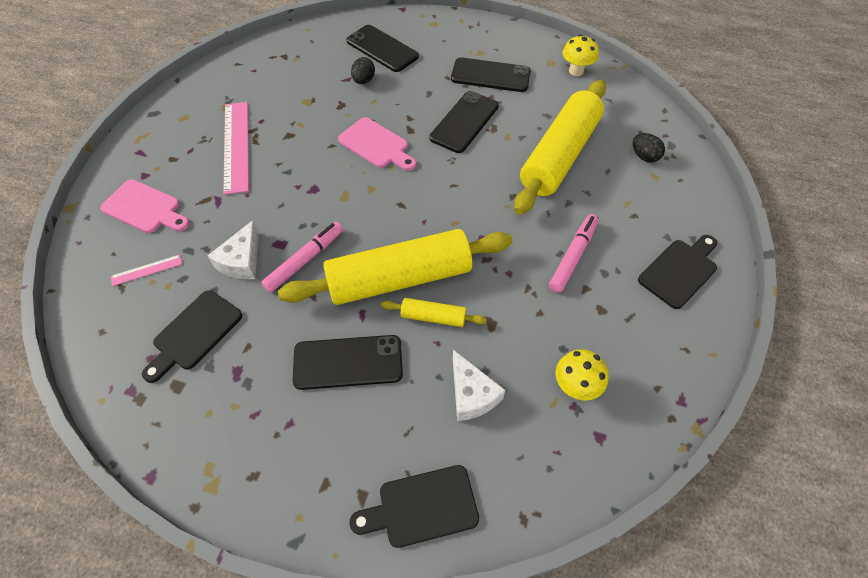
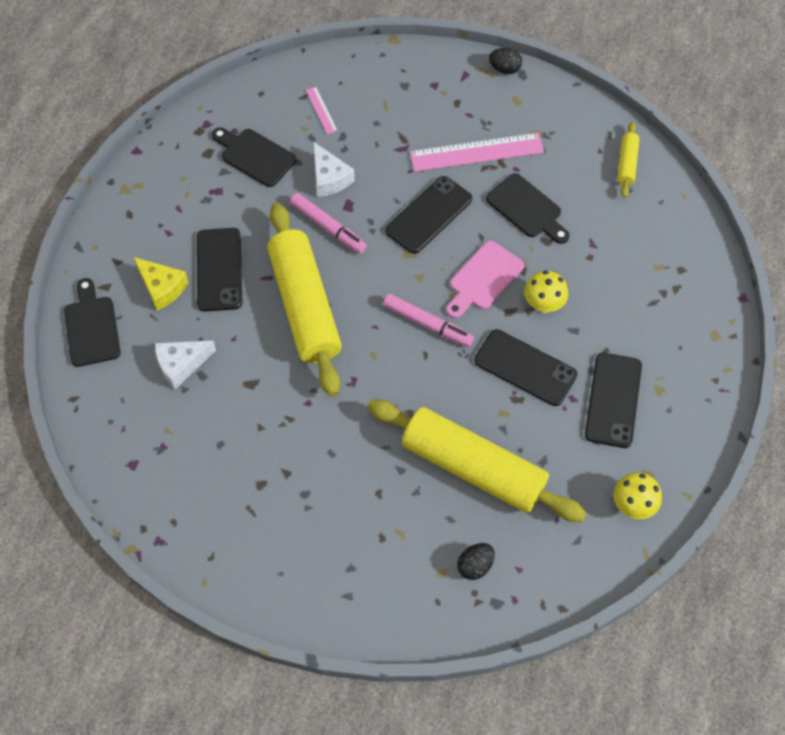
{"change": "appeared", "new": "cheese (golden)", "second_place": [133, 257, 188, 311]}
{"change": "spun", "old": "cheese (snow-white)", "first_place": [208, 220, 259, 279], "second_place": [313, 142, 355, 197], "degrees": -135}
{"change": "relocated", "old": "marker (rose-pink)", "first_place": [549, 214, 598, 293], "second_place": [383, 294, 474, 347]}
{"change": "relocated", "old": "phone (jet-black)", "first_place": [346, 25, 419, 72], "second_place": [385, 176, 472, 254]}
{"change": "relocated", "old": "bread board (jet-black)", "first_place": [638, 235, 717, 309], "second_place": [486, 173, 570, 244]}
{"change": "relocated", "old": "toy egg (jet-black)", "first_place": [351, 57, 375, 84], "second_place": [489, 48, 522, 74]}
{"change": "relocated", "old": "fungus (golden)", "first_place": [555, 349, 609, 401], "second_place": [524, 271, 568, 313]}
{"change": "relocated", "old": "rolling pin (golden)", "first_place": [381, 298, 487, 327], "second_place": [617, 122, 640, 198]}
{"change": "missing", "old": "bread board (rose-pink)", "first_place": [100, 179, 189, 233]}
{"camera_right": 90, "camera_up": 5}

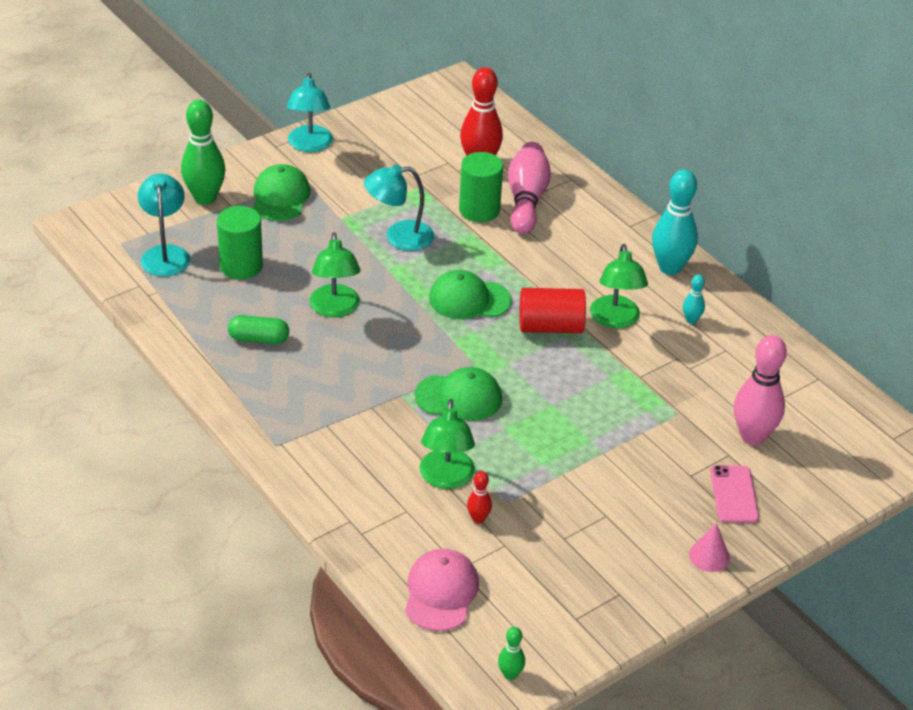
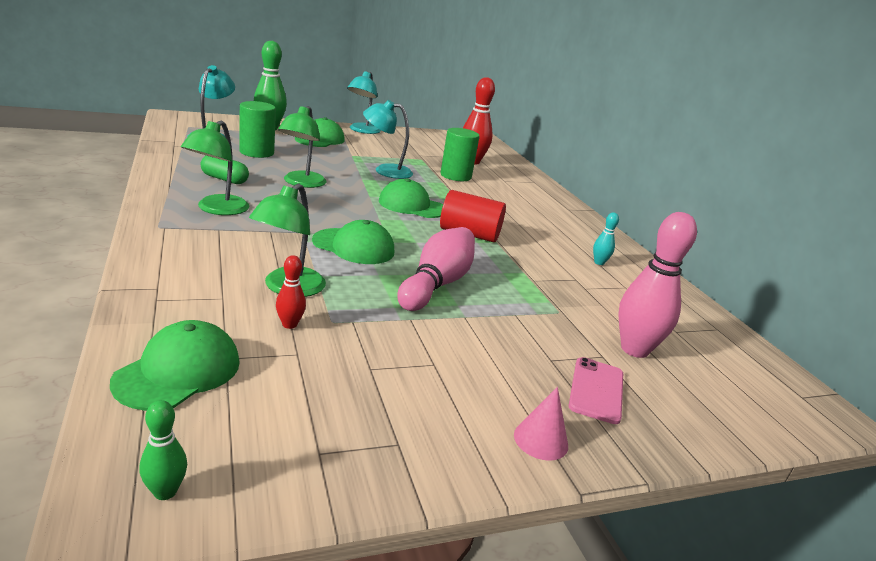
{"change": "colour", "old": "baseball cap (rose-pink)", "new": "baseball cap (leaf-green)", "first_place": [405, 548, 479, 631], "second_place": [110, 320, 240, 411]}
{"change": "relocated", "old": "reading lamp (leaf-green)", "first_place": [590, 244, 648, 329], "second_place": [181, 121, 249, 215]}
{"change": "relocated", "old": "skittle (rose-pink)", "first_place": [508, 142, 551, 234], "second_place": [397, 227, 475, 311]}
{"change": "missing", "old": "skittle (teal)", "first_place": [652, 169, 698, 275]}
{"camera_right": 15, "camera_up": -15}

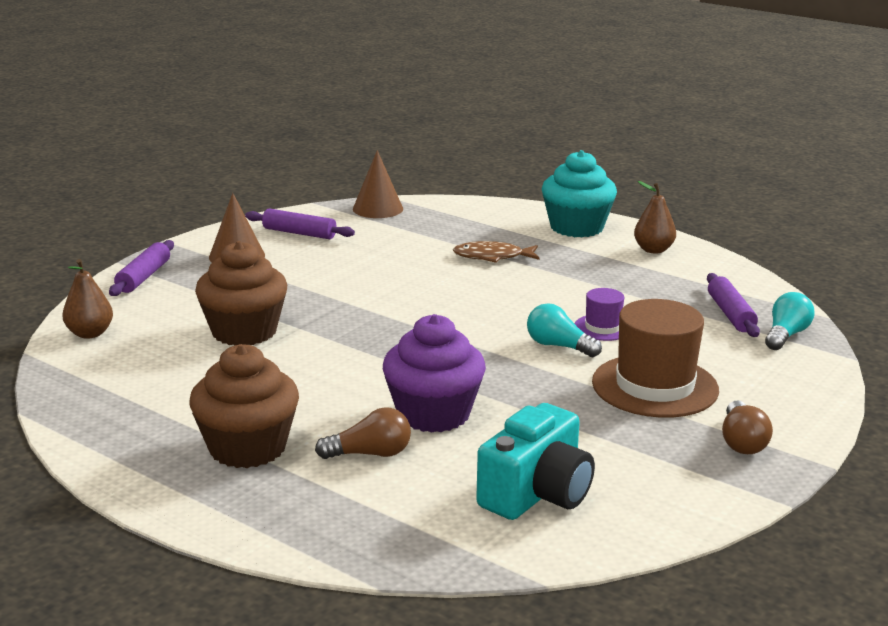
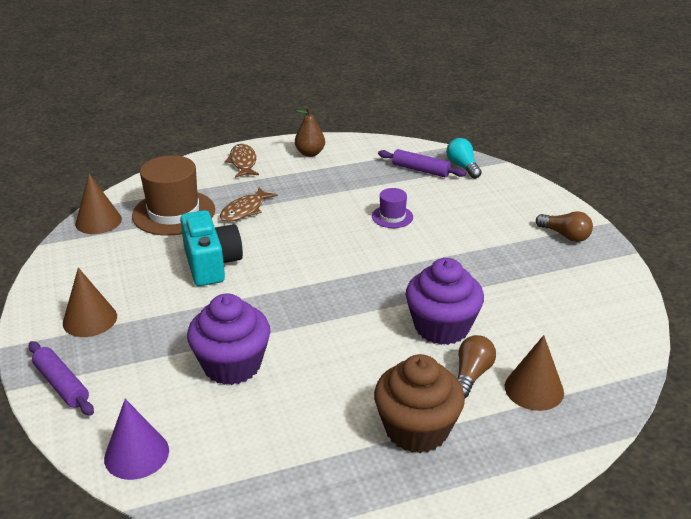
{"change": "exchanged", "old": "pear fruit (russet)", "new": "cone (violet)", "first_place": [62, 259, 113, 339], "second_place": [104, 399, 169, 480]}
{"change": "relocated", "old": "tall hat (russet)", "first_place": [592, 299, 719, 418], "second_place": [132, 155, 215, 236]}
{"change": "relocated", "old": "photo camera (teal)", "first_place": [476, 403, 595, 520], "second_place": [180, 210, 243, 286]}
{"change": "colour", "old": "cupcake (russet)", "new": "cupcake (violet)", "first_place": [195, 241, 287, 345], "second_place": [187, 293, 270, 385]}
{"change": "exchanged", "old": "cupcake (teal)", "new": "toy fish (russet)", "first_place": [542, 150, 617, 237], "second_place": [225, 144, 259, 178]}
{"change": "appeared", "new": "cone (russet)", "second_place": [505, 335, 564, 411]}
{"change": "missing", "old": "rolling pin (violet)", "first_place": [245, 208, 355, 239]}
{"change": "missing", "old": "bulb (teal)", "first_place": [527, 303, 602, 357]}
{"camera_right": -55, "camera_up": 10}

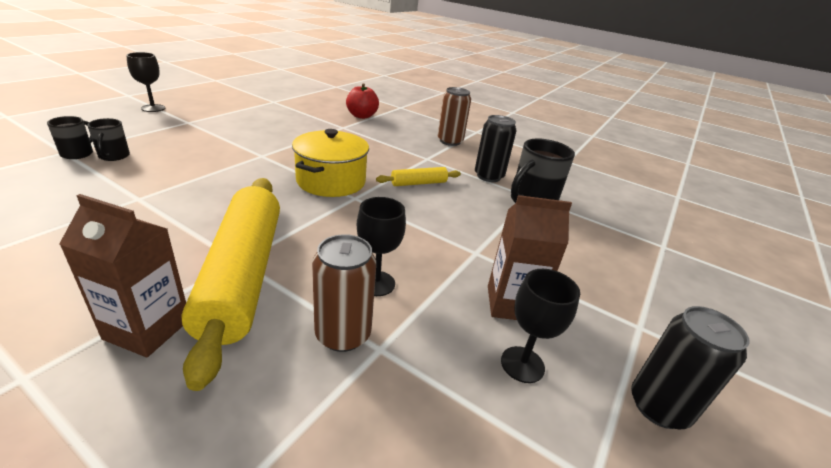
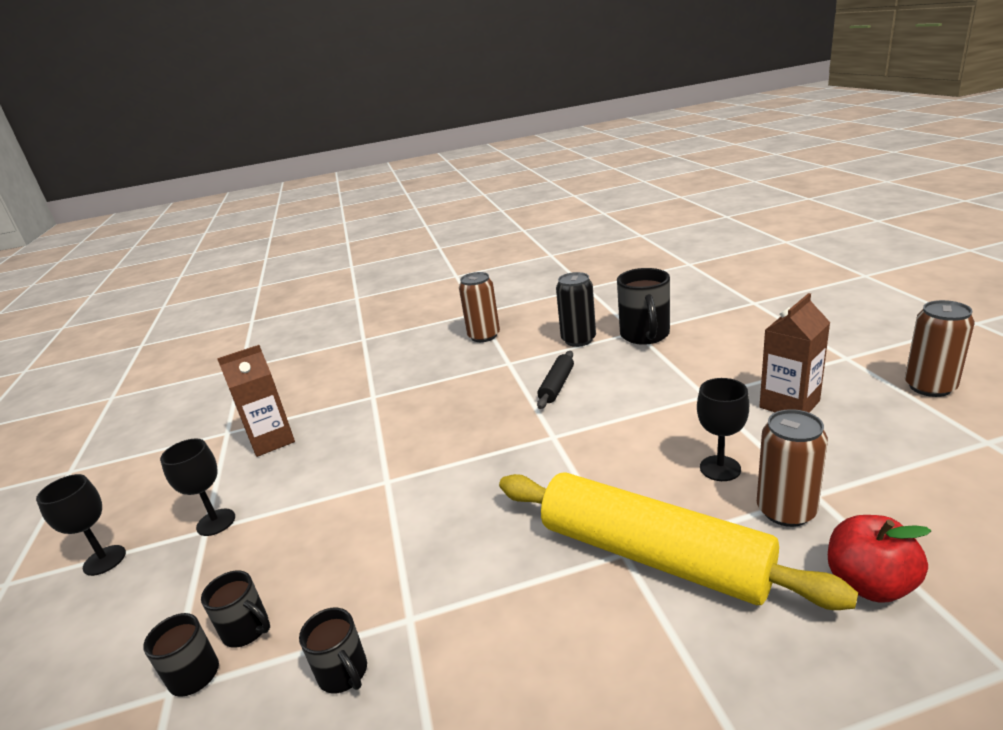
{"change": "relocated", "old": "goblet (jet-black)", "first_place": [501, 269, 580, 383], "second_place": [160, 439, 235, 536]}
{"change": "relocated", "old": "carton (russet)", "first_place": [59, 194, 186, 357], "second_place": [217, 345, 295, 457]}
{"change": "appeared", "new": "tea mug (jet-black)", "second_place": [299, 608, 367, 693]}
{"change": "colour", "old": "rolling pin (golden)", "new": "rolling pin (jet-black)", "first_place": [376, 167, 461, 186], "second_place": [537, 351, 574, 409]}
{"change": "relocated", "old": "toy apple (crimson)", "first_place": [346, 83, 379, 119], "second_place": [828, 515, 931, 603]}
{"change": "colour", "old": "tin (jet-black)", "new": "tin (russet)", "first_place": [631, 306, 750, 429], "second_place": [905, 300, 975, 397]}
{"change": "missing", "old": "stockpot (golden)", "first_place": [292, 129, 369, 197]}
{"camera_right": -40, "camera_up": -5}

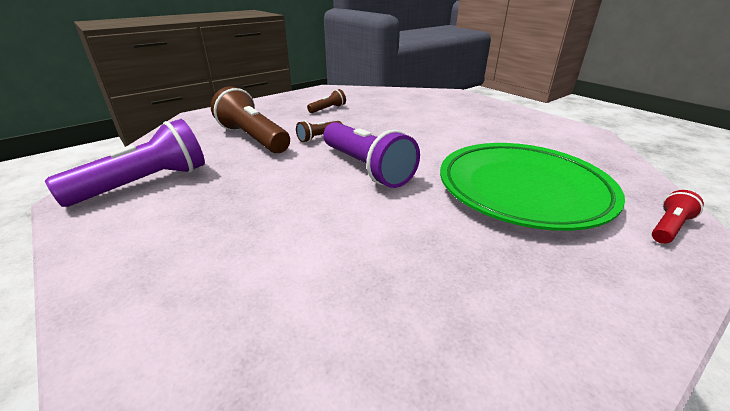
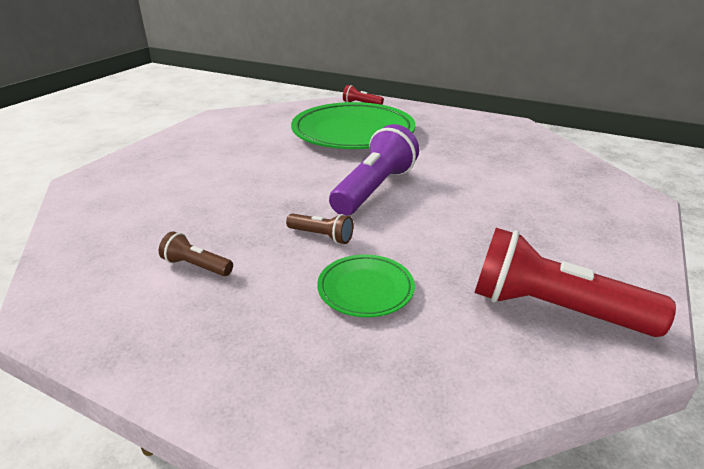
{"change": "exchanged", "old": "pocket torch (russet)", "new": "plate (leaf-green)", "first_place": [211, 86, 290, 153], "second_place": [317, 254, 415, 317]}
{"change": "colour", "old": "pocket torch (violet)", "new": "pocket torch (crimson)", "first_place": [45, 119, 205, 207], "second_place": [475, 228, 676, 337]}
{"camera_right": -115, "camera_up": 0}

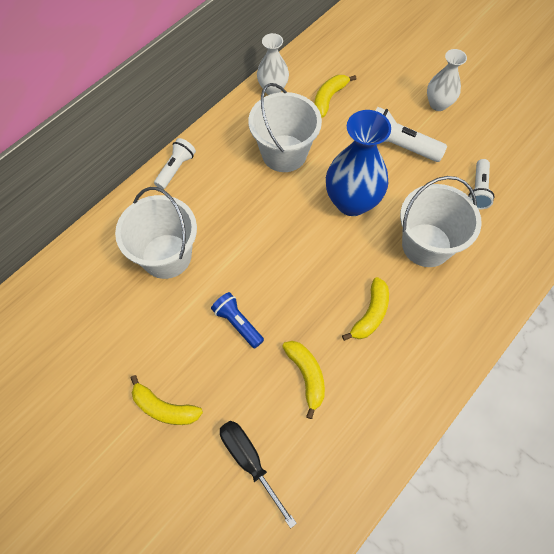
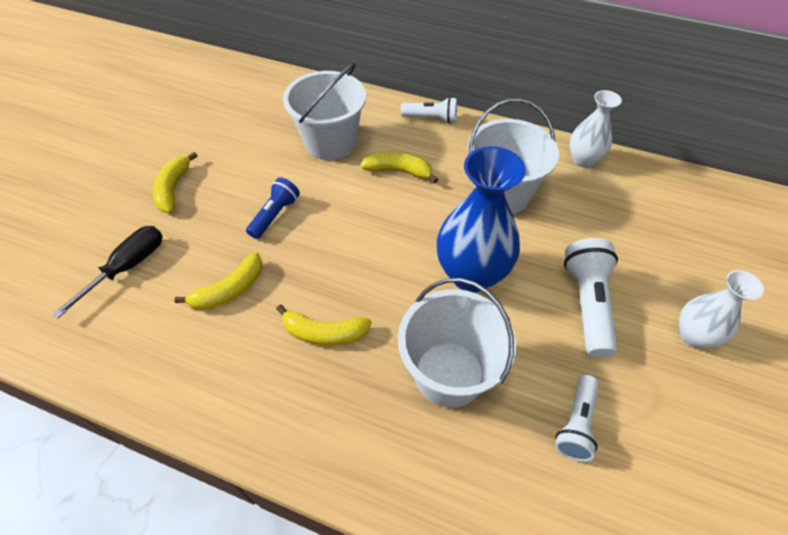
{"change": "relocated", "old": "banana fruit (golden)", "first_place": [314, 75, 356, 118], "second_place": [360, 152, 438, 183]}
{"change": "spun", "old": "pocket torch (snow-white)", "first_place": [468, 159, 495, 209], "second_place": [555, 375, 599, 462], "degrees": -60}
{"camera_right": 70, "camera_up": -10}

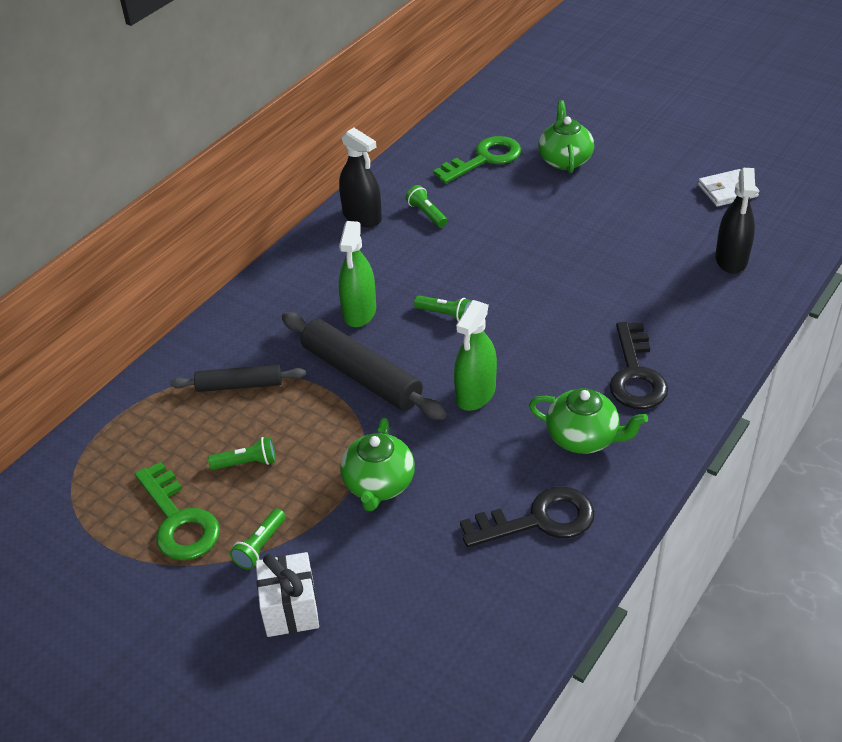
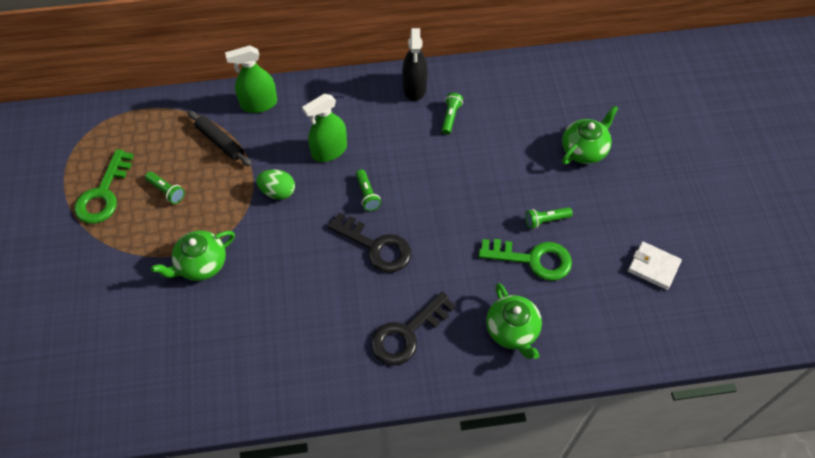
{"change": "relocated", "old": "spray bottle (leaf-green)", "first_place": [454, 300, 497, 411], "second_place": [225, 45, 277, 113]}
{"change": "exchanged", "old": "rolling pin (jet-black)", "new": "toy egg (leaf-green)", "first_place": [282, 312, 447, 420], "second_place": [256, 169, 295, 200]}
{"change": "relocated", "old": "door key (jet-black)", "first_place": [460, 487, 595, 547], "second_place": [327, 212, 411, 273]}
{"change": "relocated", "old": "door key (leaf-green)", "first_place": [433, 136, 521, 184], "second_place": [478, 239, 572, 281]}
{"change": "relocated", "old": "tea pot (leaf-green)", "first_place": [529, 388, 648, 454], "second_place": [486, 283, 542, 359]}
{"change": "relocated", "old": "pocket torch (leaf-green)", "first_place": [230, 509, 286, 570], "second_place": [525, 207, 573, 229]}
{"change": "missing", "old": "wrapped gift (snow-white)", "first_place": [256, 552, 319, 637]}
{"change": "missing", "old": "spray bottle (jet-black)", "first_place": [715, 168, 756, 274]}
{"camera_right": 45, "camera_up": 15}

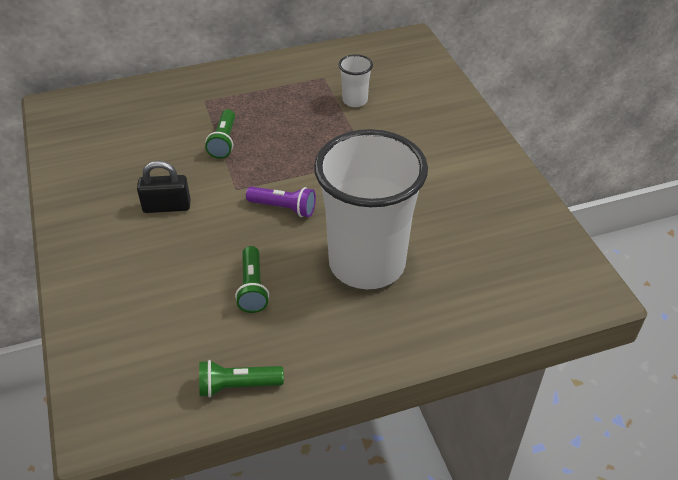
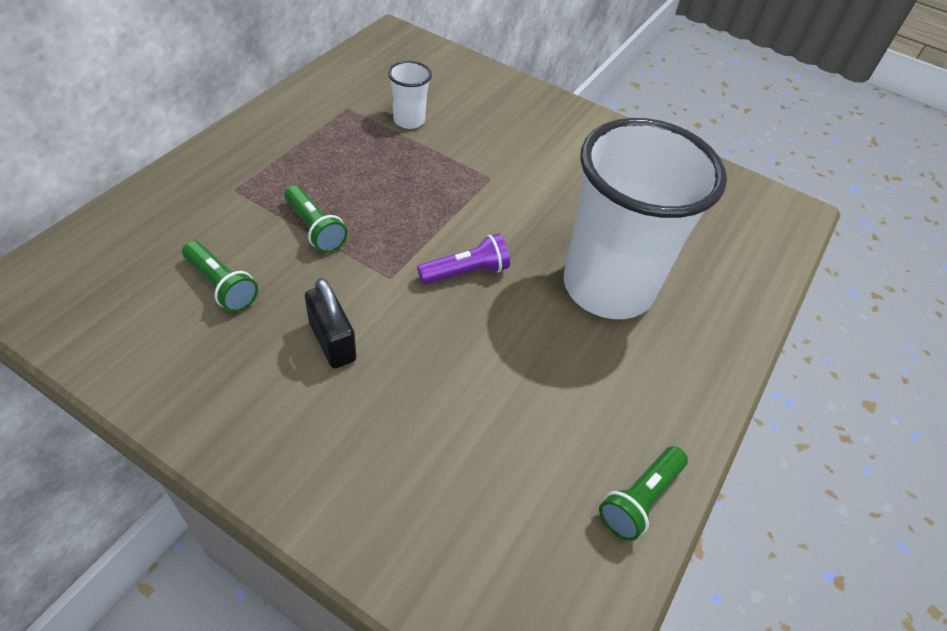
{"change": "relocated", "old": "pocket torch (leaf-green)", "first_place": [235, 246, 269, 313], "second_place": [182, 241, 258, 312]}
{"change": "spun", "old": "lock (jet-black)", "first_place": [137, 161, 191, 213], "second_place": [305, 278, 356, 368], "degrees": -75}
{"camera_right": -45, "camera_up": 5}

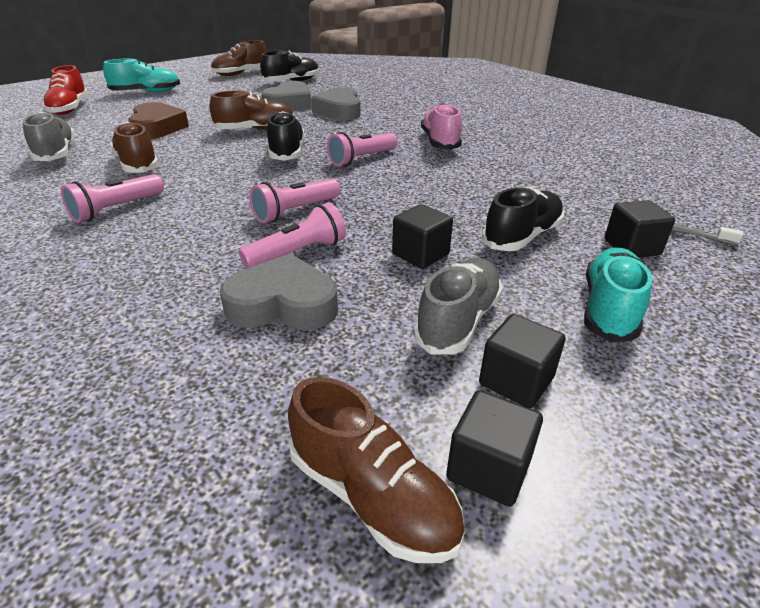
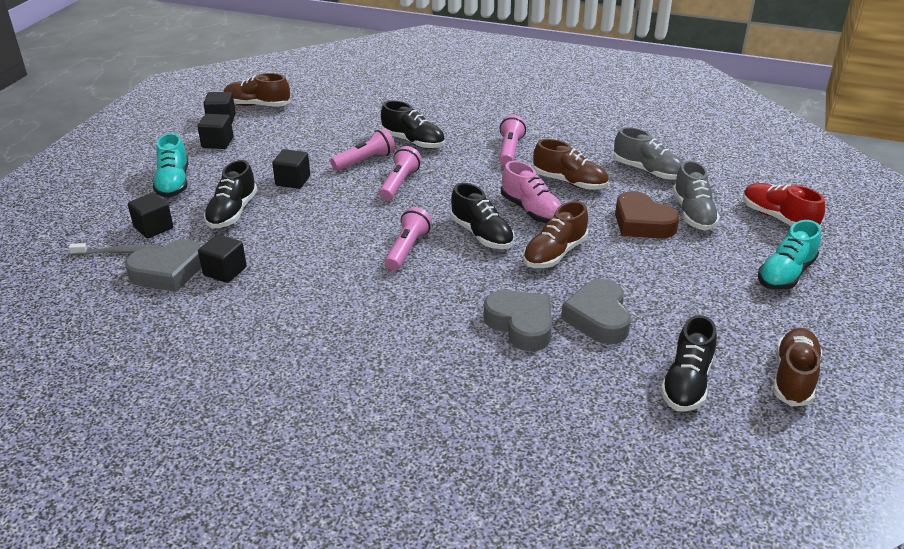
{"change": "relocated", "old": "heart shape (grey)", "first_place": [220, 253, 338, 330], "second_place": [125, 239, 201, 292]}
{"change": "appeared", "new": "cube (jet-black)", "second_place": [198, 234, 247, 283]}
{"change": "spun", "old": "pocket torch (rose-pink)", "first_place": [239, 202, 346, 268], "second_place": [330, 128, 395, 171], "degrees": -150}
{"change": "appeared", "new": "lace-up shoe (jet-black)", "second_place": [381, 101, 445, 149]}
{"change": "relocated", "old": "lace-up shoe (rose-pink)", "first_place": [421, 103, 462, 150], "second_place": [501, 161, 562, 223]}
{"change": "relocated", "old": "lace-up shoe (grey)", "first_place": [413, 258, 503, 355], "second_place": [673, 161, 720, 230]}
{"camera_right": 150, "camera_up": 0}

